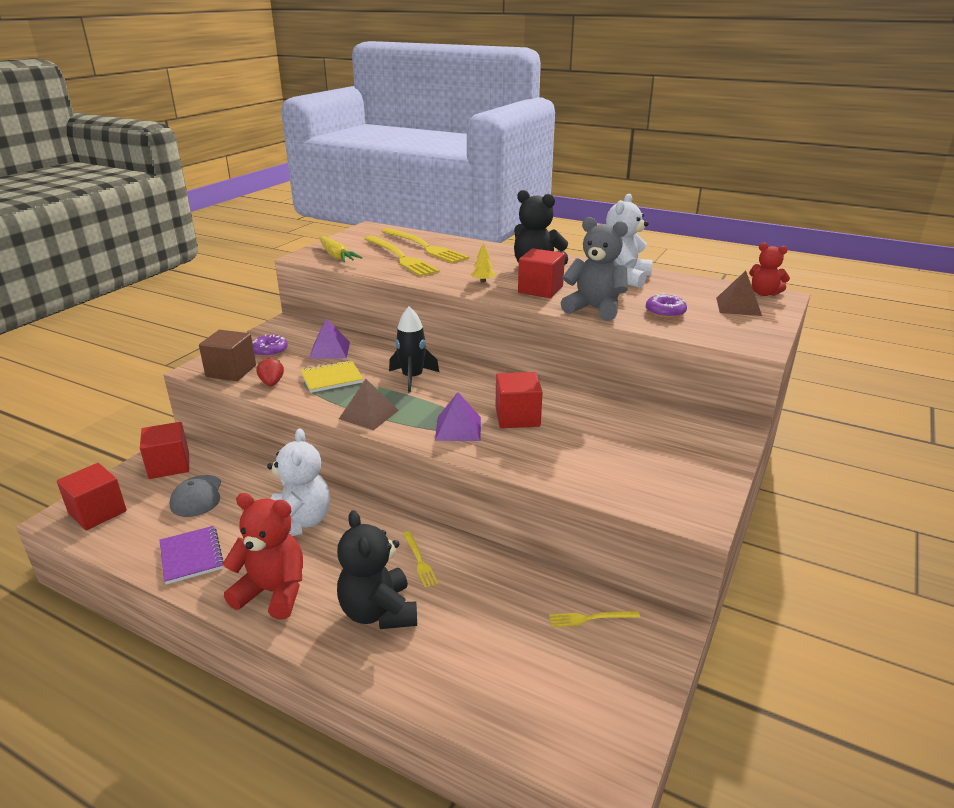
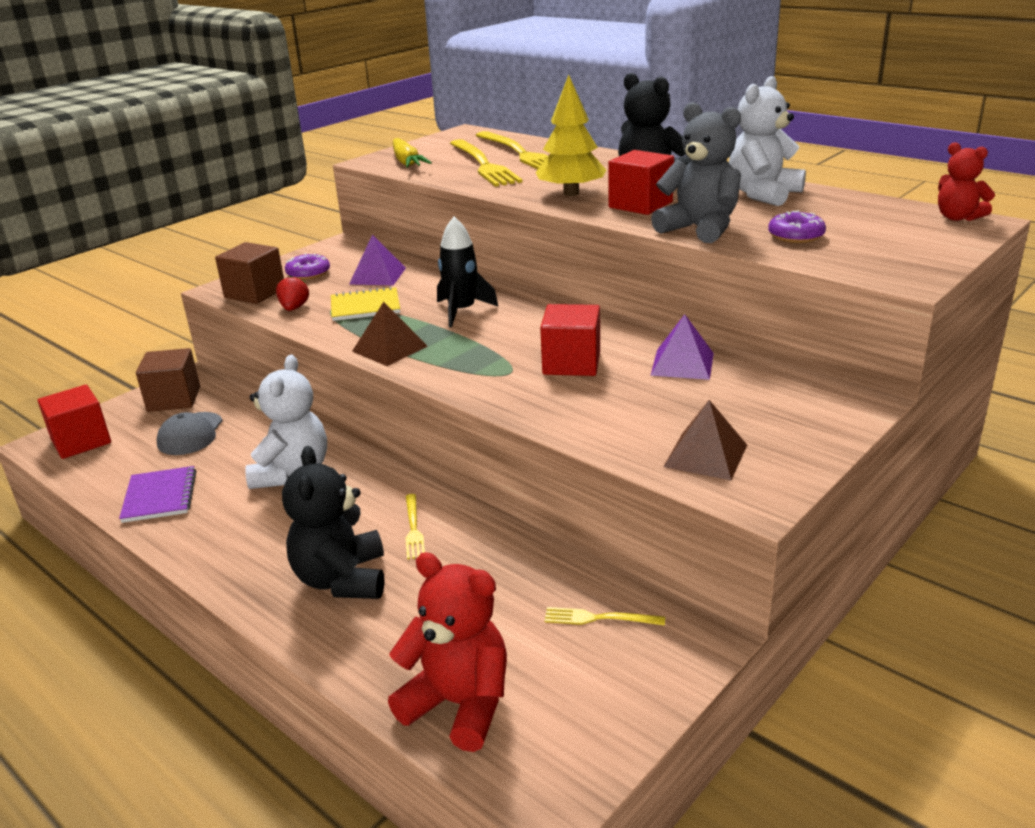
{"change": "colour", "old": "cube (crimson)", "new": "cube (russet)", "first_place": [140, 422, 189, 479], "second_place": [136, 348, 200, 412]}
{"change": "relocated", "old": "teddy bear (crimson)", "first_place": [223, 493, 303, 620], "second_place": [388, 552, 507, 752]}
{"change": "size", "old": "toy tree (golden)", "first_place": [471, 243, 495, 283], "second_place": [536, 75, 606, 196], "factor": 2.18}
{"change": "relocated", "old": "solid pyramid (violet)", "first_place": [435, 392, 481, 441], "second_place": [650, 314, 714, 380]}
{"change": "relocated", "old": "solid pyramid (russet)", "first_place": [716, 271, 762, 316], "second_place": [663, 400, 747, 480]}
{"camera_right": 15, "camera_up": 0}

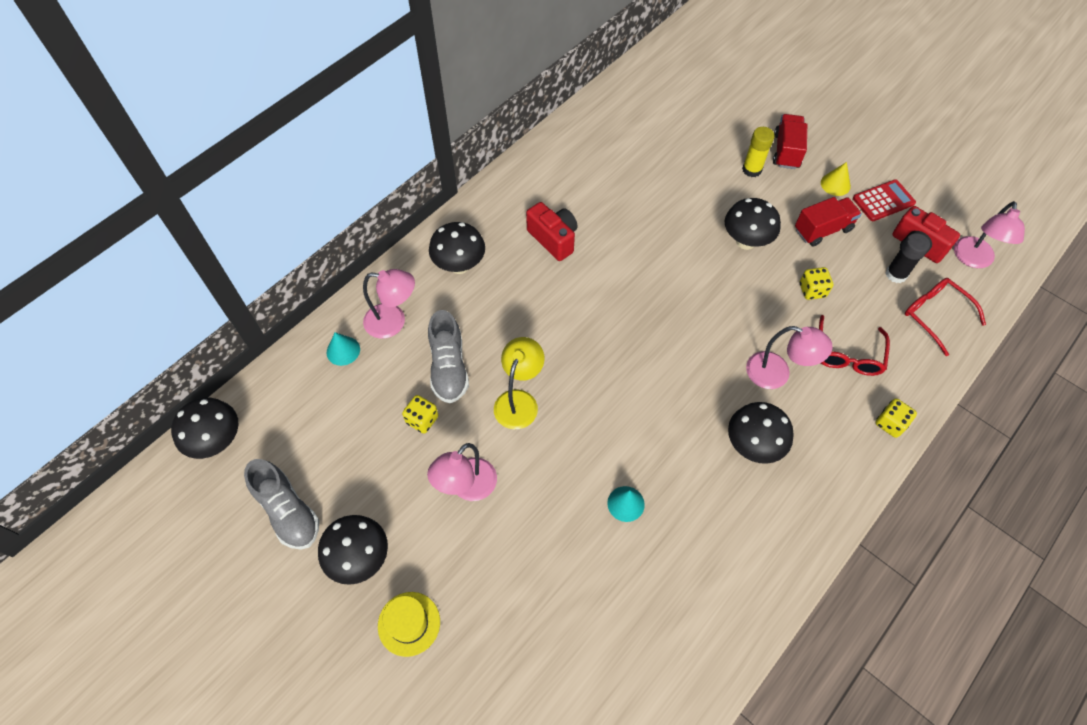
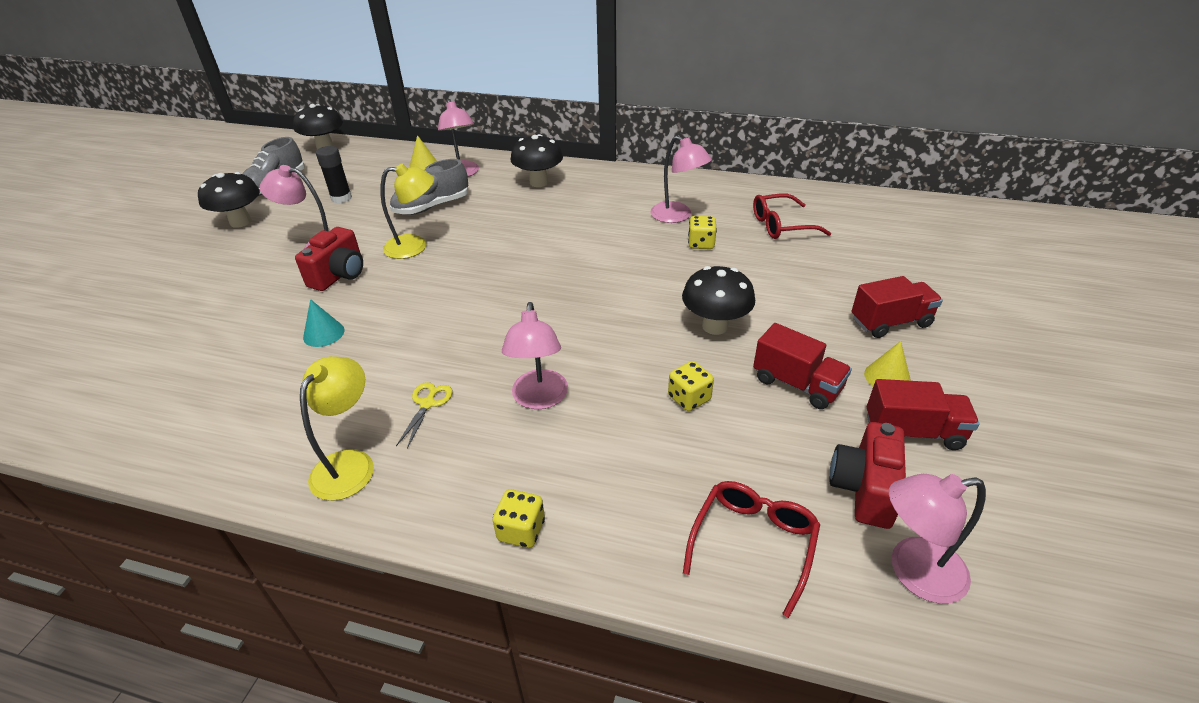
{"change": "relocated", "old": "photo camera (crimson)", "first_place": [526, 202, 578, 261], "second_place": [295, 227, 363, 291]}
{"change": "appeared", "new": "reading lamp (golden)", "second_place": [300, 356, 374, 501]}
{"change": "relocated", "old": "glue (jet-black)", "first_place": [886, 233, 930, 283], "second_place": [316, 146, 352, 203]}
{"change": "exchanged", "old": "fungus (jet-black)", "new": "pair of scissors (golden)", "first_place": [728, 402, 794, 464], "second_place": [396, 382, 453, 448]}
{"change": "colour", "old": "cone (teal)", "new": "cone (golden)", "first_place": [327, 332, 360, 366], "second_place": [410, 135, 437, 170]}
{"change": "appeared", "new": "reading lamp (rose-pink)", "second_place": [650, 136, 712, 223]}
{"change": "relocated", "old": "dice (golden)", "first_place": [402, 395, 438, 434], "second_place": [688, 216, 717, 249]}
{"change": "relocated", "old": "spectacles (crimson)", "first_place": [819, 315, 890, 376], "second_place": [753, 193, 831, 239]}
{"change": "exchanged", "old": "adding machine (crimson)", "new": "toy truck (crimson)", "first_place": [853, 180, 916, 221], "second_place": [867, 379, 979, 450]}
{"change": "missing", "old": "tall hat (golden)", "first_place": [378, 592, 440, 657]}
{"change": "missing", "old": "glue (golden)", "first_place": [742, 127, 775, 177]}
{"camera_right": 65, "camera_up": -20}

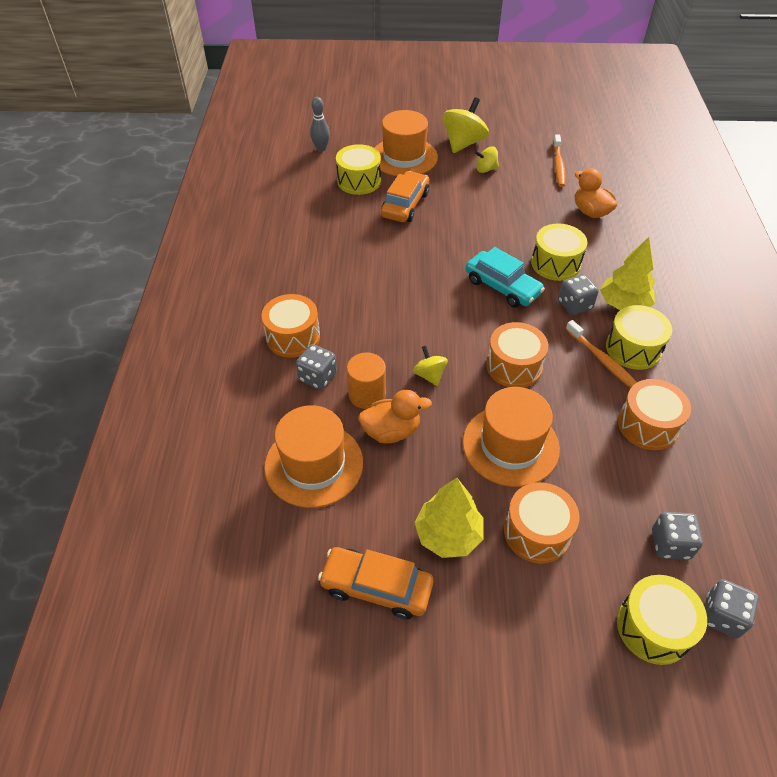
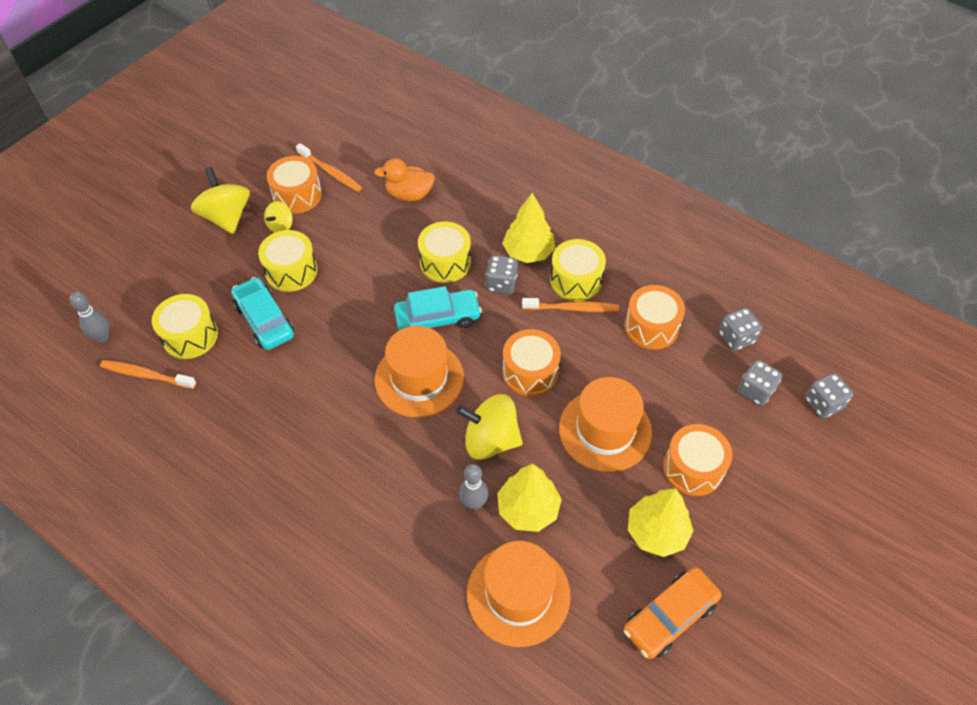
{"change": "appeared", "new": "tooth brush (bright orange)", "second_place": [100, 360, 196, 389]}
{"change": "colour", "old": "car (bright orange)", "new": "car (teal)", "first_place": [381, 171, 429, 222], "second_place": [231, 277, 294, 350]}
{"change": "relocated", "old": "toy drum (golden)", "first_place": [617, 575, 707, 665], "second_place": [258, 230, 317, 292]}
{"change": "relocated", "old": "toy drum (bright orange)", "first_place": [262, 294, 320, 358], "second_place": [267, 156, 322, 214]}
{"change": "relocated", "old": "tall hat (bright orange)", "first_place": [375, 110, 438, 176], "second_place": [375, 326, 464, 417]}
{"change": "size", "old": "toy top (golden)", "first_place": [413, 346, 448, 386], "second_place": [456, 394, 523, 460], "factor": 1.84}
{"change": "exchanged", "old": "cylinder shape (bright orange)", "new": "skittle (grey)", "first_place": [347, 353, 386, 409], "second_place": [459, 464, 488, 510]}
{"change": "exchanged", "old": "toy duck (bright orange)", "new": "toy tree (golden)", "first_place": [358, 390, 432, 444], "second_place": [497, 464, 562, 532]}
{"change": "relocated", "old": "dice (grey)", "first_place": [296, 344, 337, 390], "second_place": [719, 308, 762, 351]}
{"camera_right": -55, "camera_up": 5}

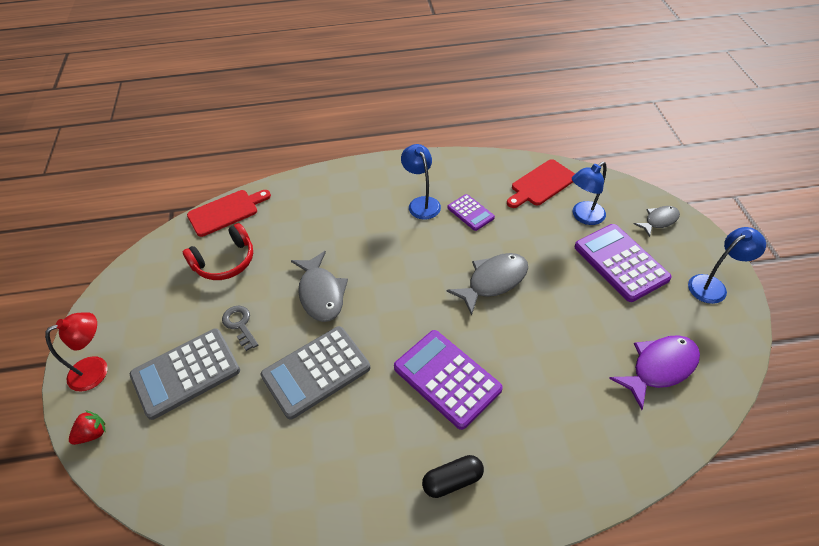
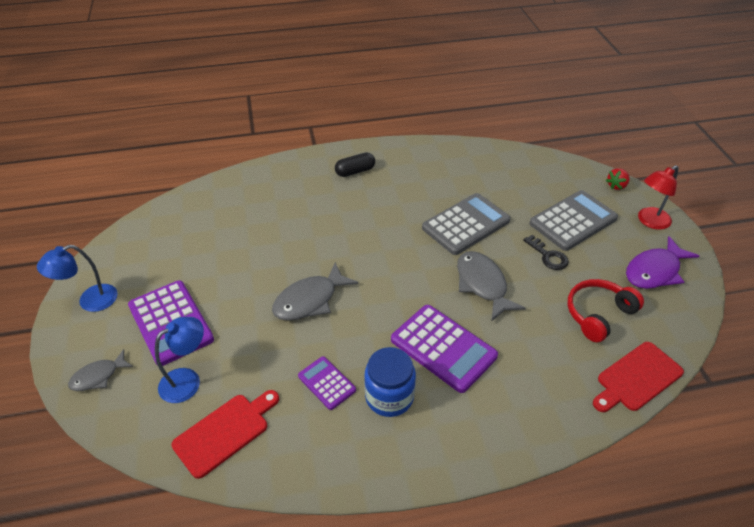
{"change": "exchanged", "old": "reading lamp (cobalt)", "new": "preserve jar (cobalt)", "first_place": [401, 144, 441, 220], "second_place": [364, 347, 416, 417]}
{"change": "relocated", "old": "adding machine (violet)", "first_place": [394, 330, 503, 430], "second_place": [391, 305, 498, 393]}
{"change": "colour", "old": "door key (grey)", "new": "door key (jet-black)", "first_place": [222, 306, 258, 351], "second_place": [523, 235, 569, 270]}
{"change": "relocated", "old": "toy fish (violet)", "first_place": [609, 335, 700, 410], "second_place": [626, 236, 699, 289]}
{"camera_right": 175, "camera_up": -5}

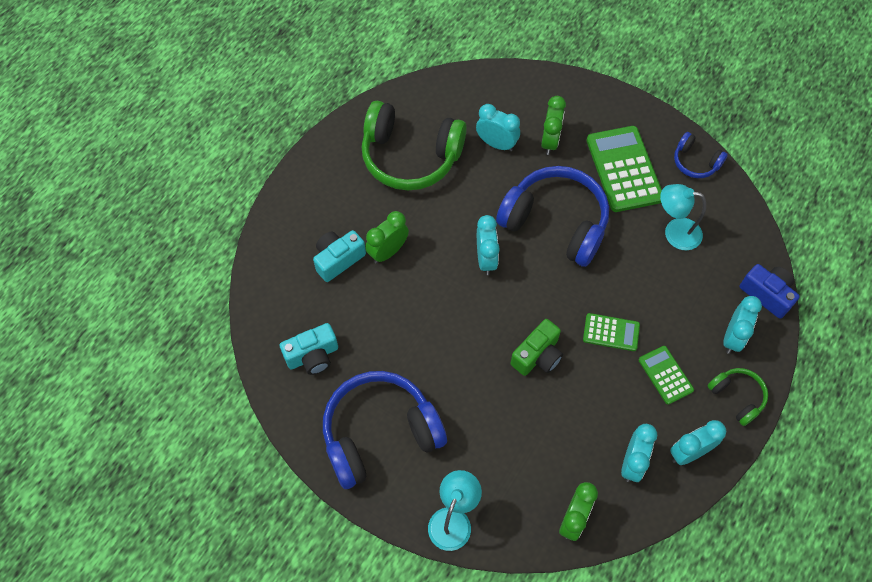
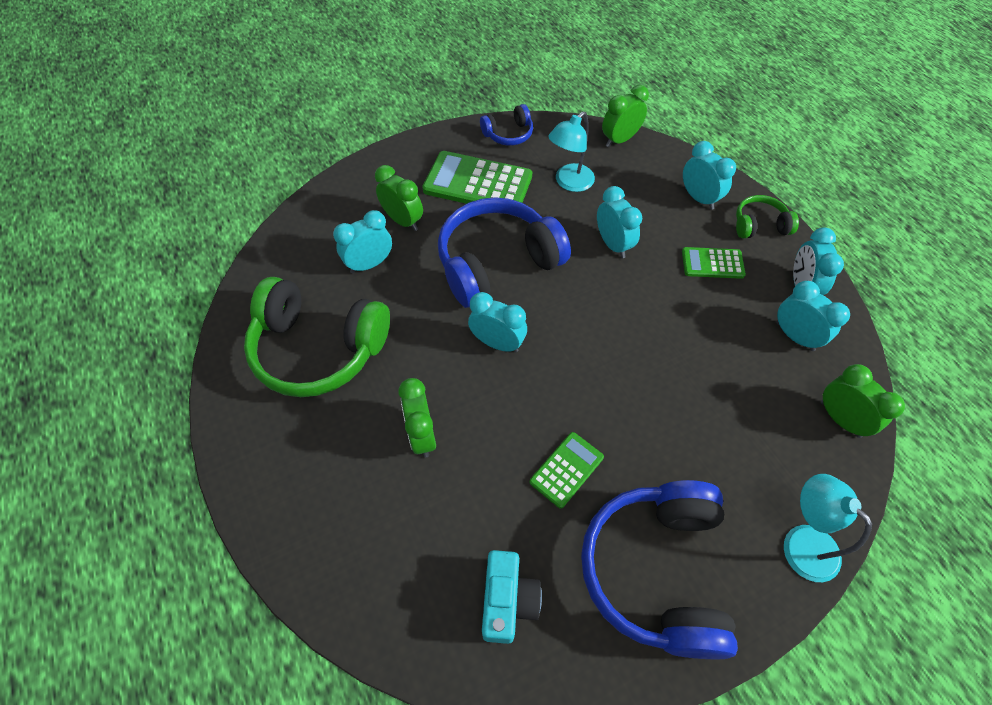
{"change": "spun", "old": "over-ear headphones (leaf-green)", "first_place": [362, 101, 467, 190], "second_place": [244, 277, 390, 397], "degrees": 60}
{"change": "relocated", "old": "adding machine (leaf-green)", "first_place": [583, 313, 640, 351], "second_place": [529, 432, 604, 508]}
{"change": "appeared", "new": "alarm clock (teal)", "second_place": [597, 186, 642, 258]}
{"change": "appeared", "new": "alarm clock (leaf-green)", "second_place": [602, 85, 649, 147]}
{"change": "missing", "old": "photo camera (teal)", "first_place": [313, 230, 366, 282]}
{"change": "missing", "old": "photo camera (leaf-green)", "first_place": [510, 319, 563, 376]}
{"change": "missing", "old": "photo camera (cobalt)", "first_place": [740, 264, 800, 319]}
{"camera_right": -60, "camera_up": -5}

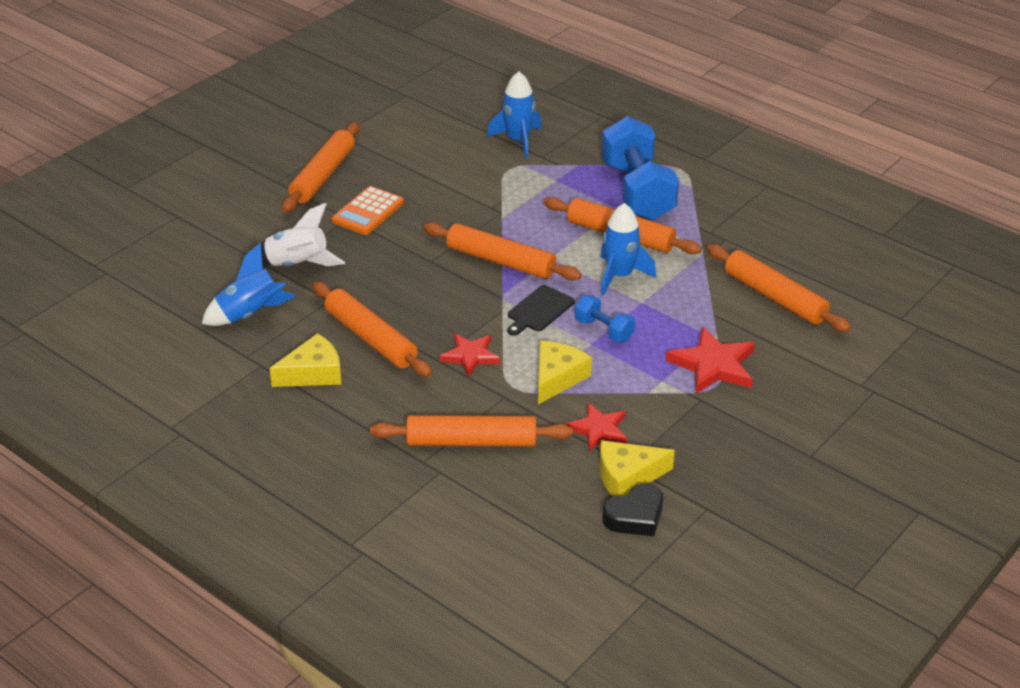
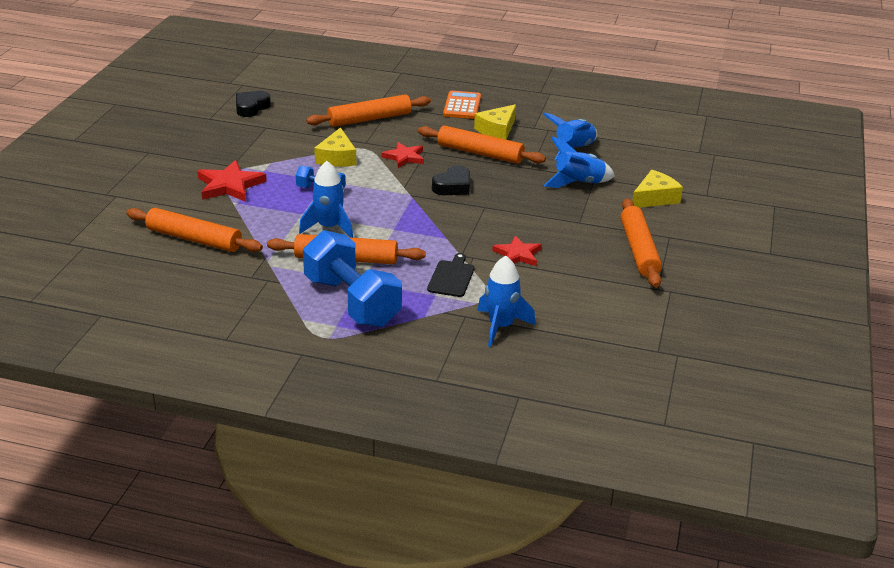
{"change": "relocated", "old": "bread board (jet-black)", "first_place": [507, 285, 575, 336], "second_place": [427, 253, 475, 297]}
{"change": "appeared", "new": "heart shape (jet-black)", "second_place": [432, 166, 470, 195]}
{"change": "relocated", "old": "adding machine (bright orange)", "first_place": [332, 186, 404, 235], "second_place": [443, 91, 481, 119]}
{"change": "relocated", "old": "star (crimson)", "first_place": [566, 403, 627, 451], "second_place": [492, 235, 542, 266]}
{"change": "colour", "old": "spaceship (snow-white)", "new": "spaceship (cobalt)", "first_place": [261, 203, 345, 266], "second_place": [544, 136, 615, 188]}
{"change": "relocated", "old": "cheese (golden)", "first_place": [599, 440, 675, 496], "second_place": [632, 170, 683, 208]}
{"change": "missing", "old": "rolling pin (bright orange)", "first_place": [423, 222, 582, 280]}
{"camera_right": 155, "camera_up": -5}

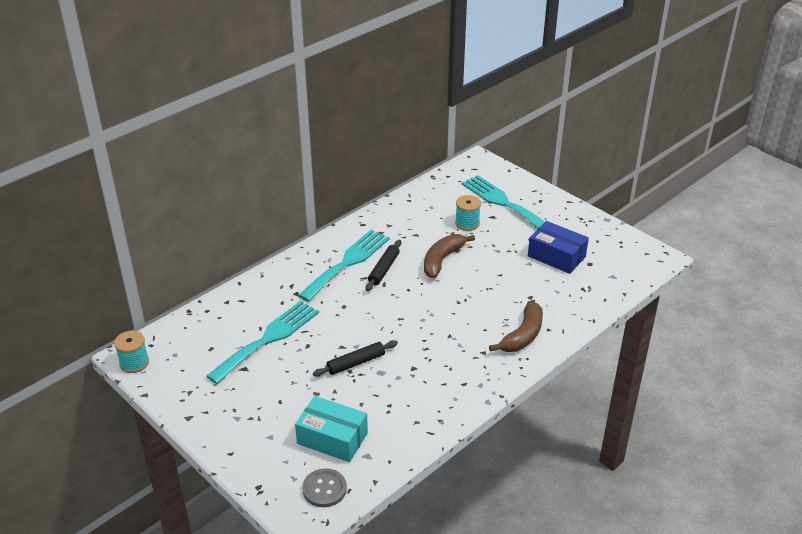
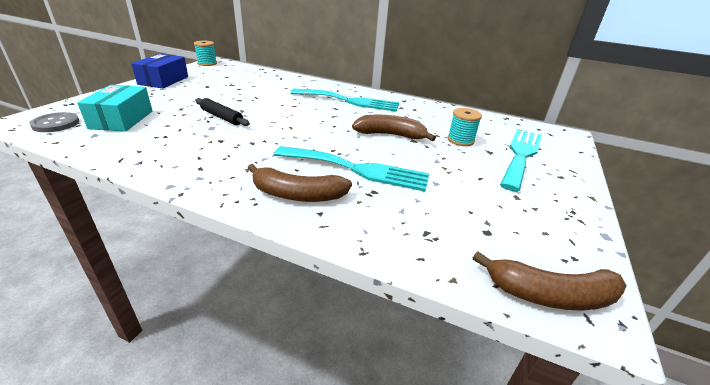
{"change": "relocated", "old": "package (cobalt)", "first_place": [528, 221, 589, 274], "second_place": [131, 54, 188, 88]}
{"change": "relocated", "old": "fork (teal)", "first_place": [206, 301, 319, 384], "second_place": [274, 146, 429, 192]}
{"change": "appeared", "new": "banana fruit (russet)", "second_place": [473, 251, 627, 311]}
{"change": "missing", "old": "rolling pin (jet-black)", "first_place": [366, 240, 401, 291]}
{"camera_right": 65, "camera_up": -5}

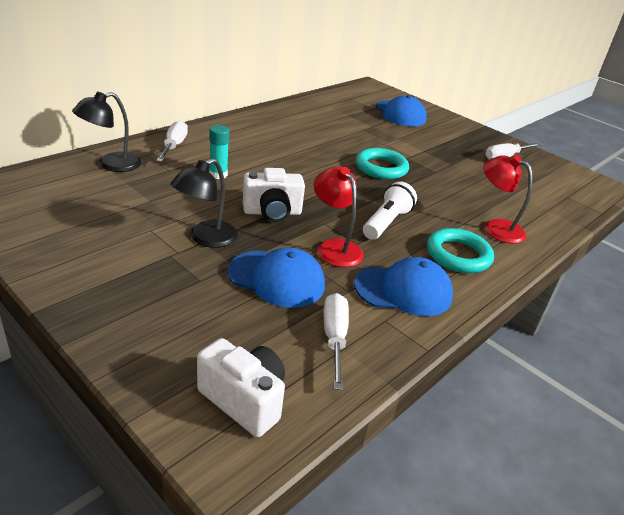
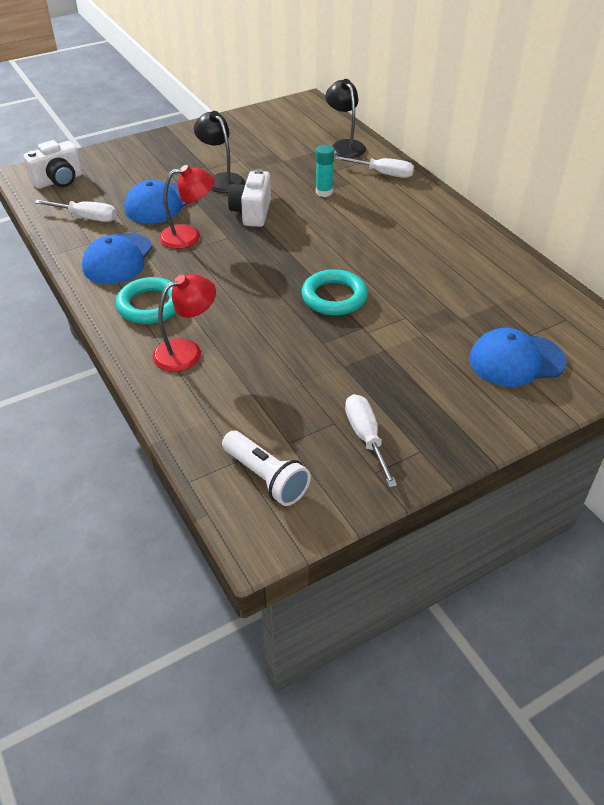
{"change": "relocated", "old": "pocket torch (snow-white)", "first_place": [363, 181, 417, 240], "second_place": [222, 431, 311, 506]}
{"camera_right": 110, "camera_up": 10}

